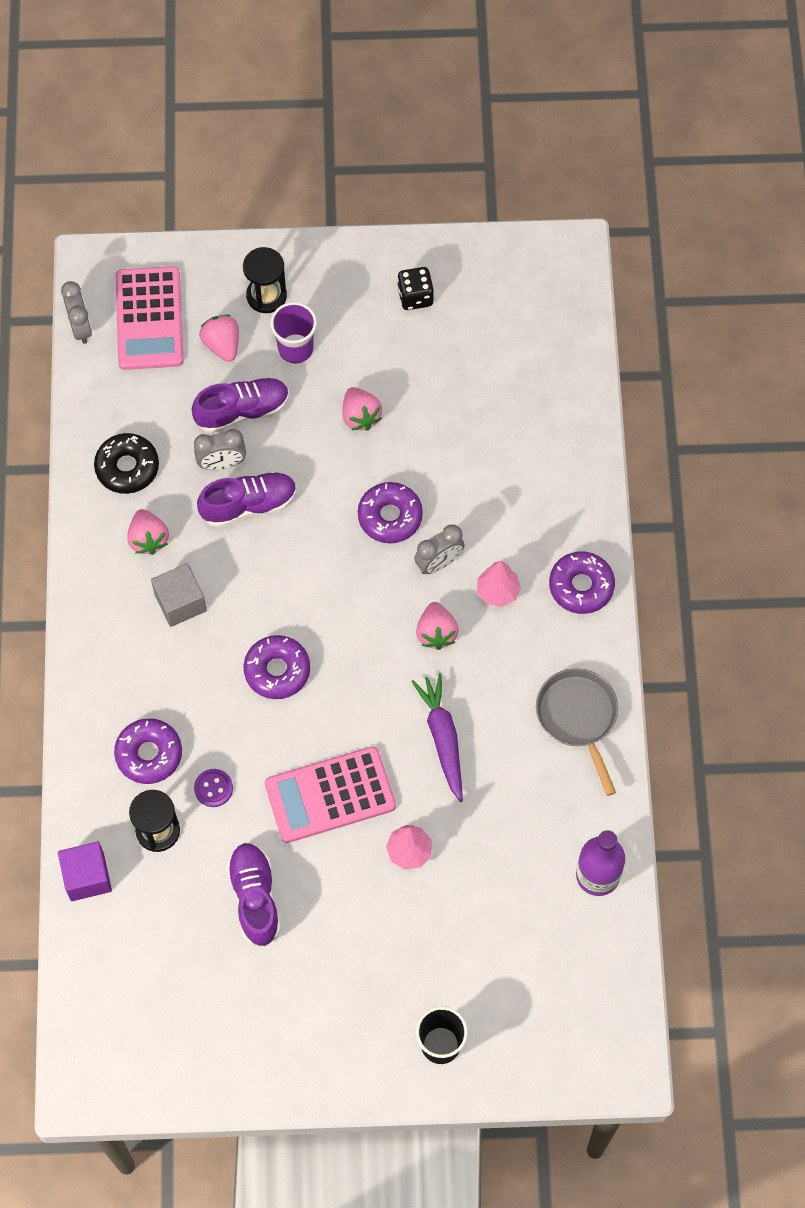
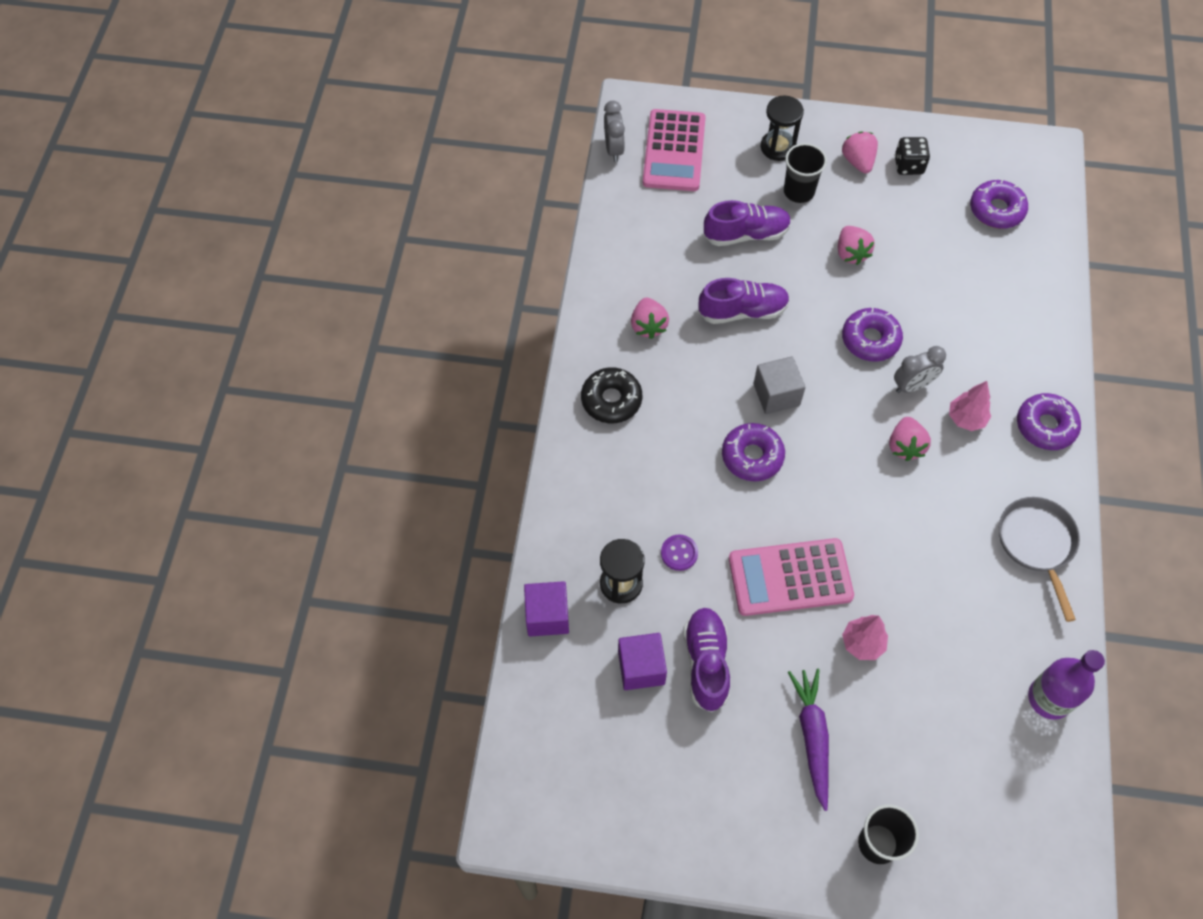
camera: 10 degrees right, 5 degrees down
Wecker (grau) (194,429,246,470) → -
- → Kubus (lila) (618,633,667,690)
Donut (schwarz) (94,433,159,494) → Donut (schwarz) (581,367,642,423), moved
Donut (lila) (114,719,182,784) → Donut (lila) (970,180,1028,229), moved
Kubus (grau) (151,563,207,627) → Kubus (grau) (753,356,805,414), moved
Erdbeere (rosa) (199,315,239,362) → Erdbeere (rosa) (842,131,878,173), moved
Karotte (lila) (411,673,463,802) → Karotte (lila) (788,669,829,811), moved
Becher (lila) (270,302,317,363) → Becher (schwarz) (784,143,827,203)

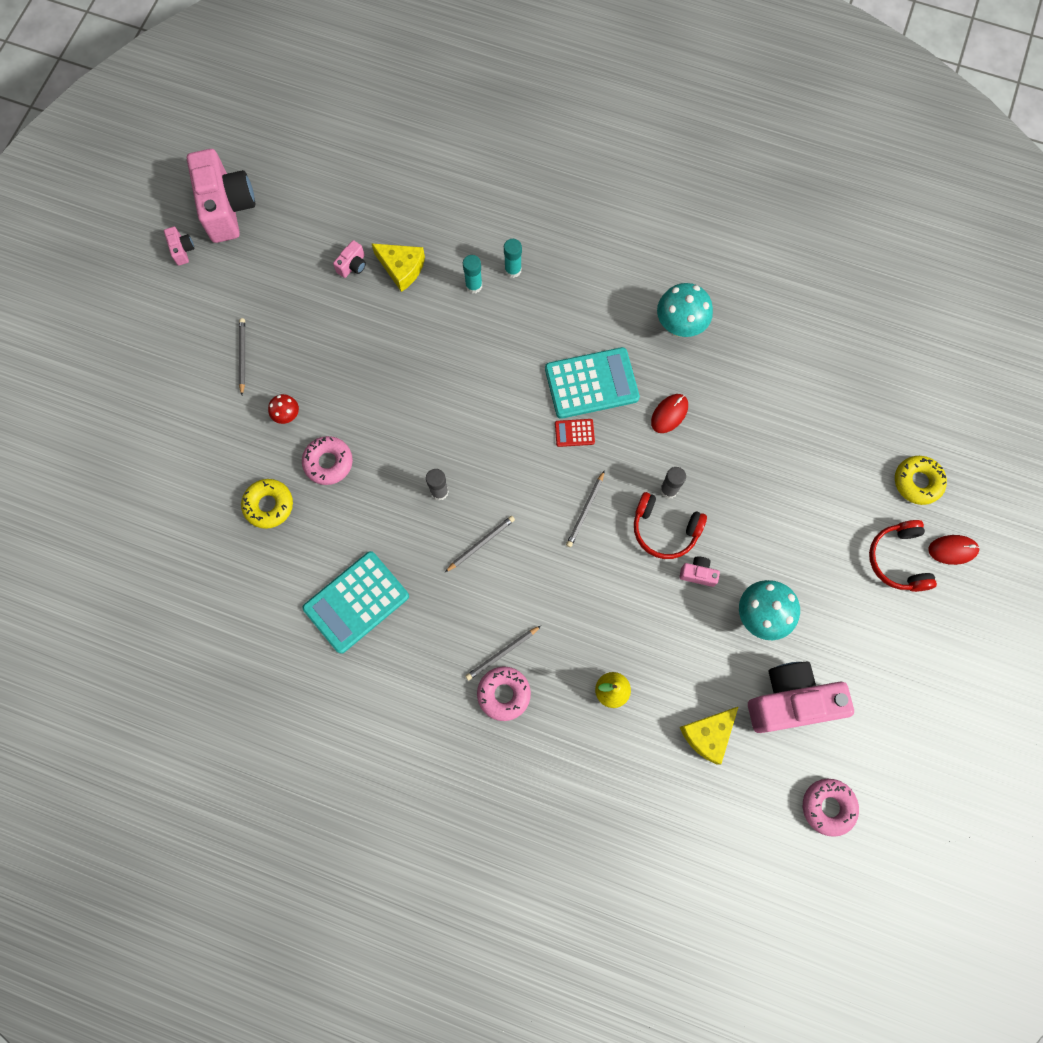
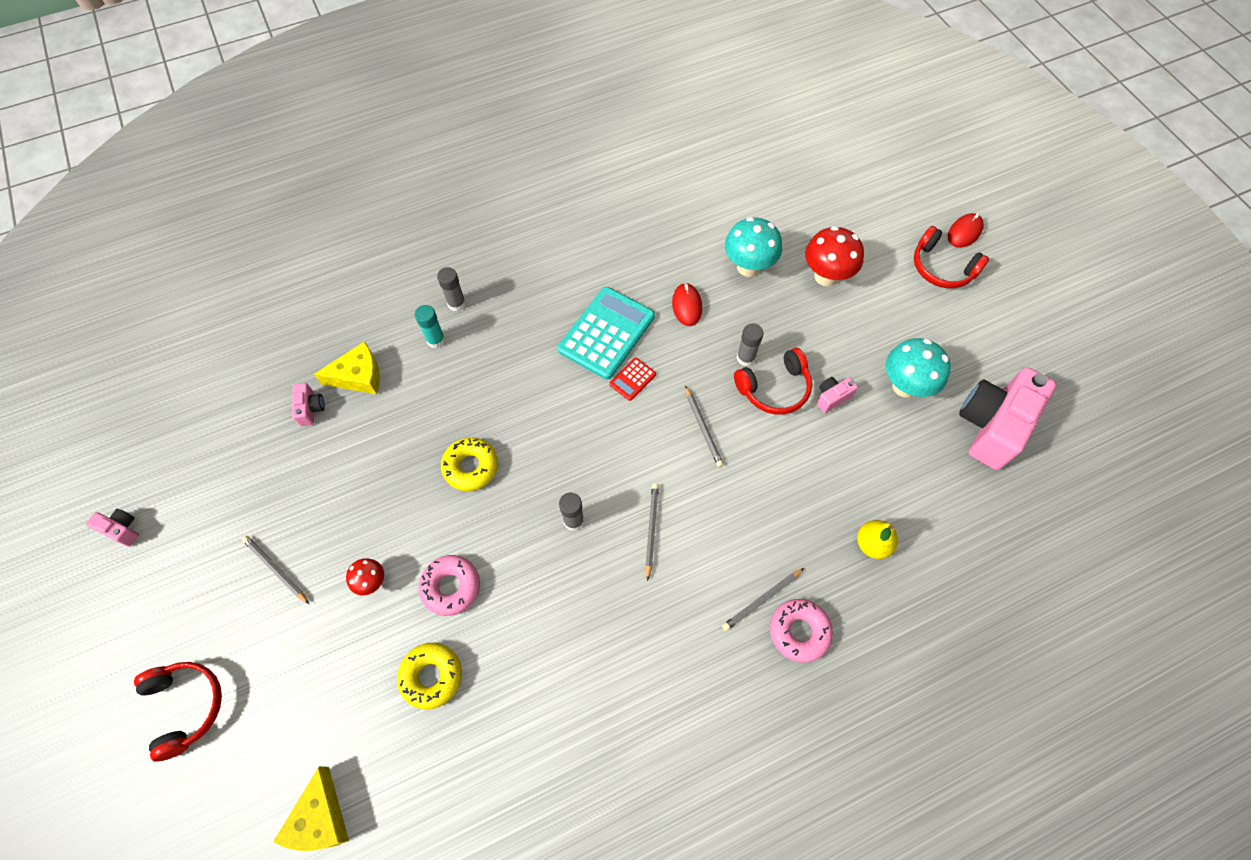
camera: 45 degrees left, 10 degrees down
Kamera (rosa) (187,149,255,243) → -
Taschenrechner (türkis) (302,551,409,654) → -
Donut (rosa) (803,779,859,837) → -
- → Kopfhörer (rot) (134,662,222,762)
- → Pilz (rot) (805,226,864,286)
Pilz (türkis) (657,283,713,337) → Pilz (türkis) (725,217,782,277), moved
Käse (gelb) (680,707,738,765) → Käse (gelb) (273,766,349,851), moved
Donut (gelb) (895,456,947,505) → Donut (gelb) (441,437,498,491), moved
Klebestift (türkis) (504,239,522,278) → Klebestift (grau) (437,267,466,311)
Bleistift (grau) (465,626,541,681) → Bleistift (grau) (722,568,804,631), 45 degrees clockwise

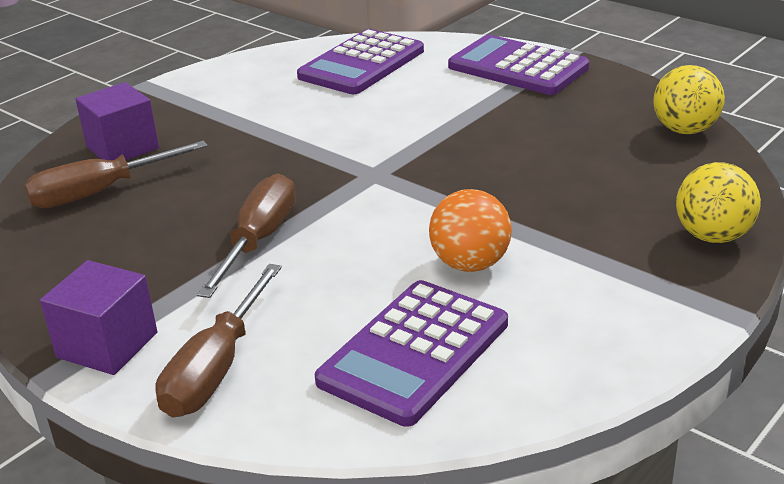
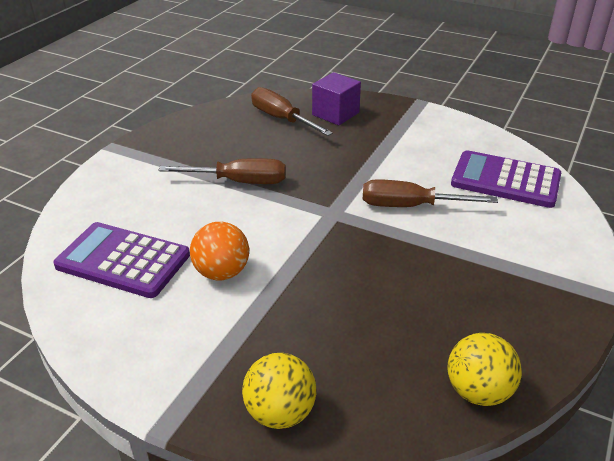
camera: 75 degrees right, 5 degrees up
Kubus (lila) (40,260,157,375) → -
Taschenrechner (lila) (448,35,590,95) → -
Schraubenzieher (braun) (155,264,282,417) → Schraubenzieher (braun) (362,179,498,207), moved

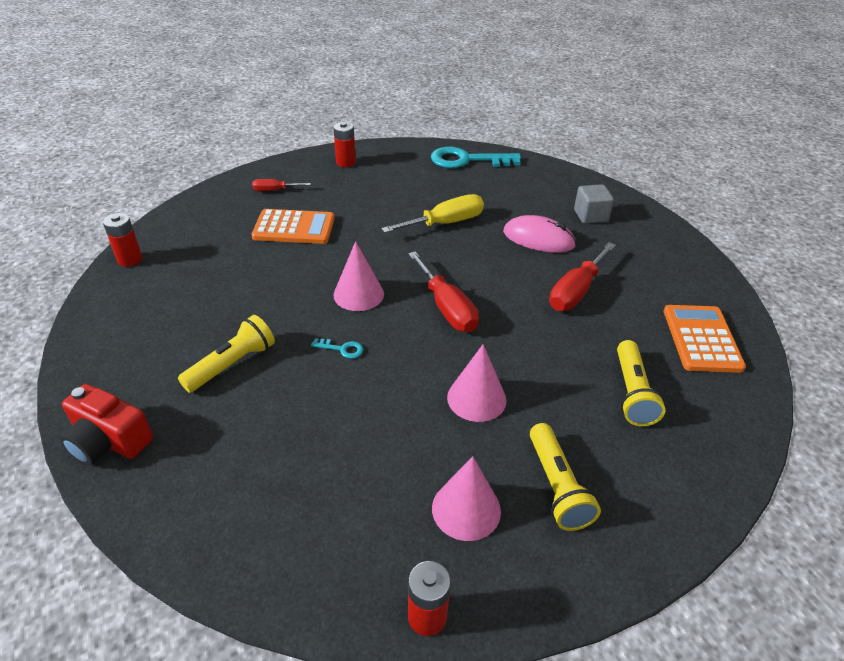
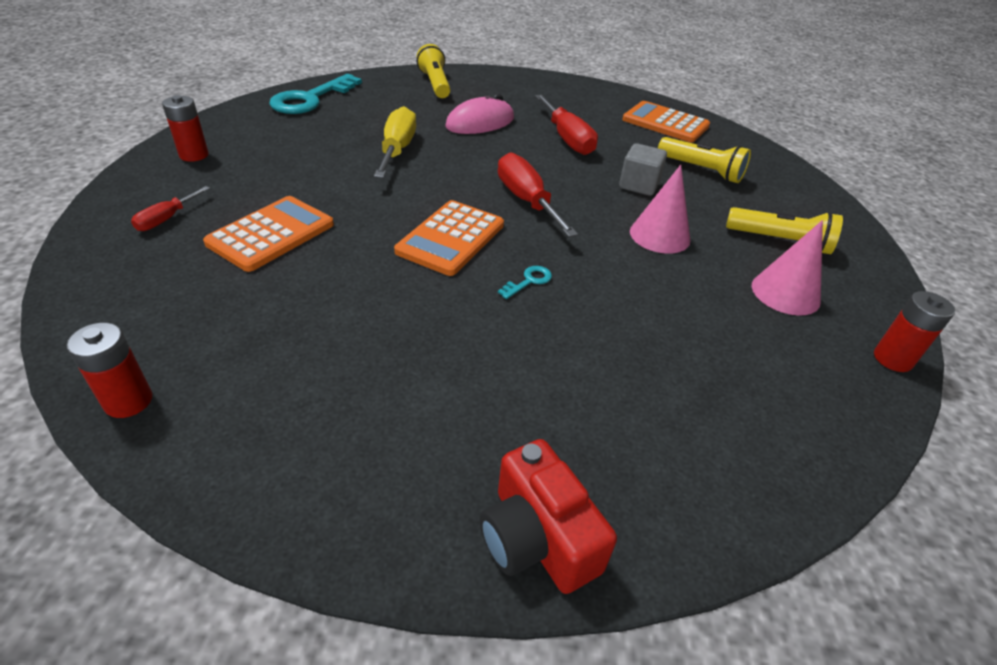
camera: 60 degrees left, 0 degrees up
Taschenlampe (gelb) (178,315,275,393) → Taschenlampe (gelb) (416,44,450,98), moved
Kubus (grau) (574,184,614,224) → Kubus (grau) (619,143,667,196), moved
Kegel (rosa) (333,241,384,311) → Taschenrechner (orange) (394,200,504,276)
Kamera (rot) (60,384,153,465) → Kamera (rot) (480,439,617,594), 90 degrees clockwise
Schraubenzieher (rot) (408,251,479,332) → Schraubenzieher (rot) (498,152,578,237), 120 degrees counterclockwise

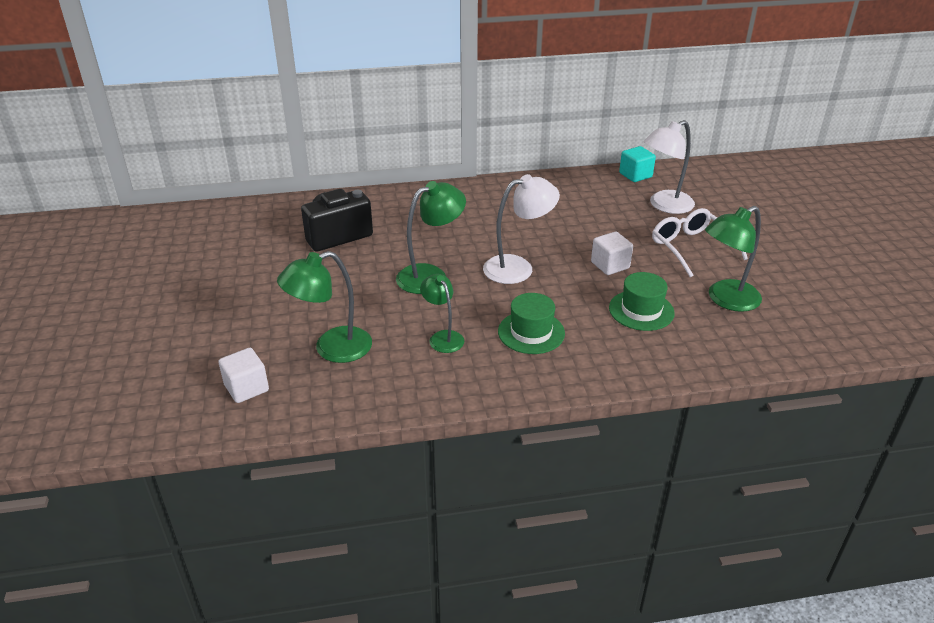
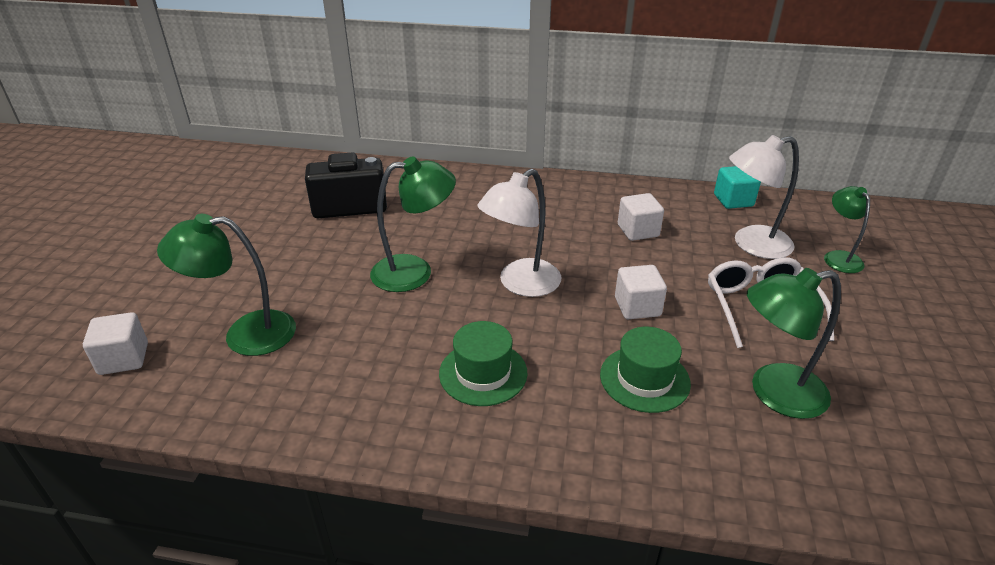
camera: 20 degrees right, 0 degrees up
- → Kubus (weiß) (618,193,664,241)
Lampe (grün) (420,274,465,353) → Lampe (grün) (824,186,870,273), moved
Lampe (weiß) (483,174,560,284) → Lampe (weiß) (478,169,561,297), 135 degrees clockwise

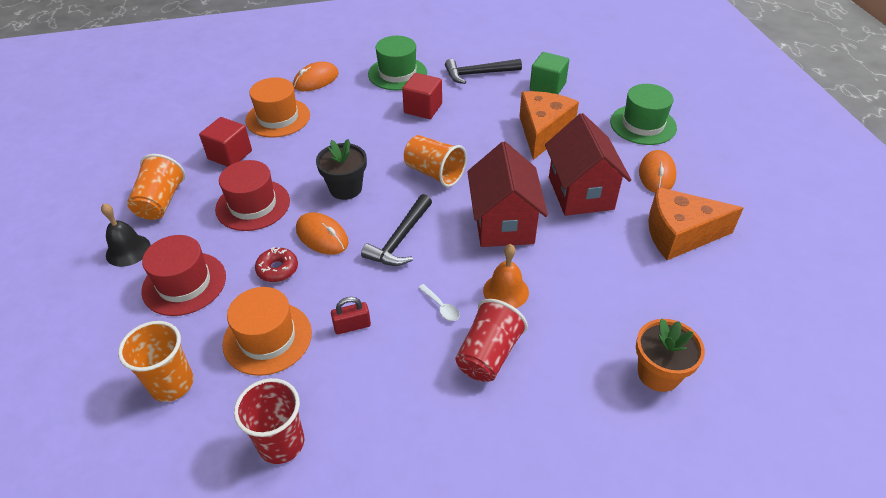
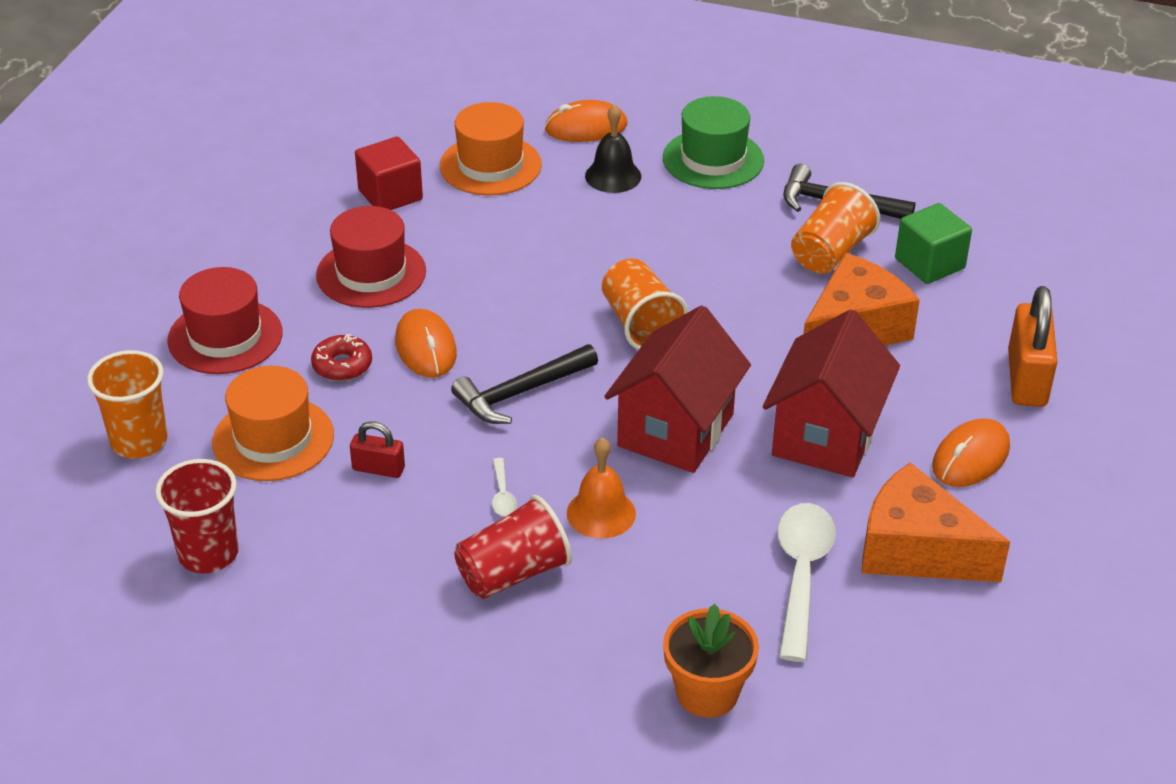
camera: 30 degrees right, 5 degrees down
Blumentopf (schwarz) (316,139,367,200) → -
Kubus (rot) (402,73,442,119) → -
- → Löffel (weiß) (777,503,836,662)
Glocke (schwarz) (101,203,151,267) → Glocke (schwarz) (585,104,641,193), moved
Becher (orange) (127,154,186,220) → Becher (orange) (791,182,880,274), moved
Hut (grün) (610,84,677,145) → Vorhängeschloss (orange) (1008,286,1057,407)

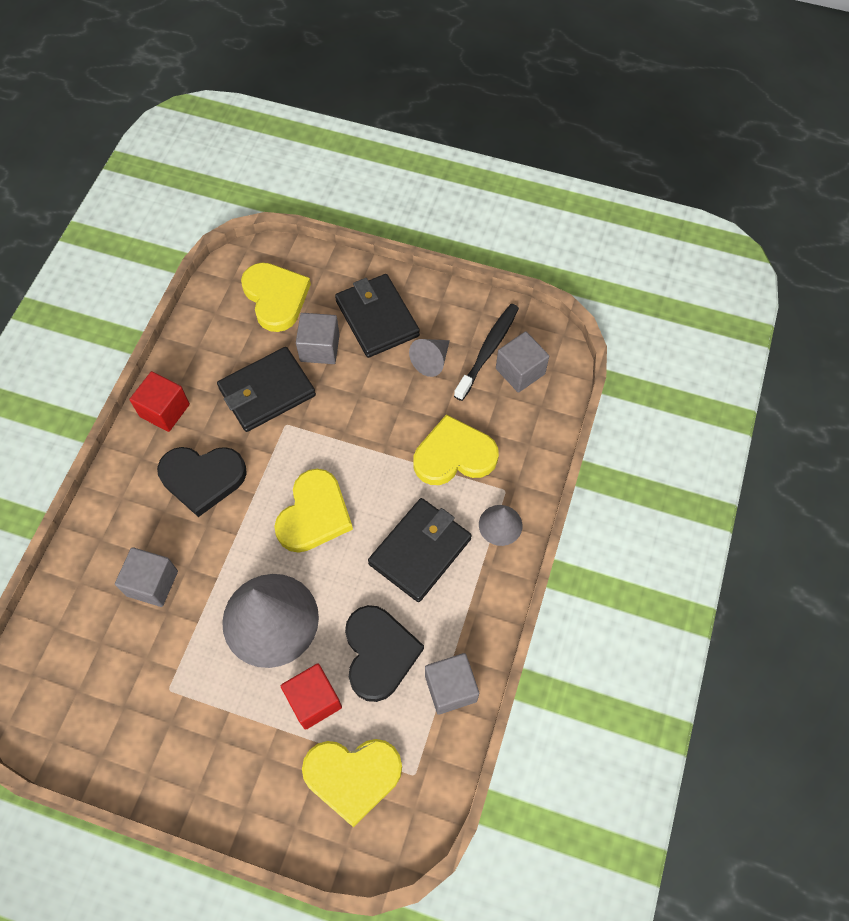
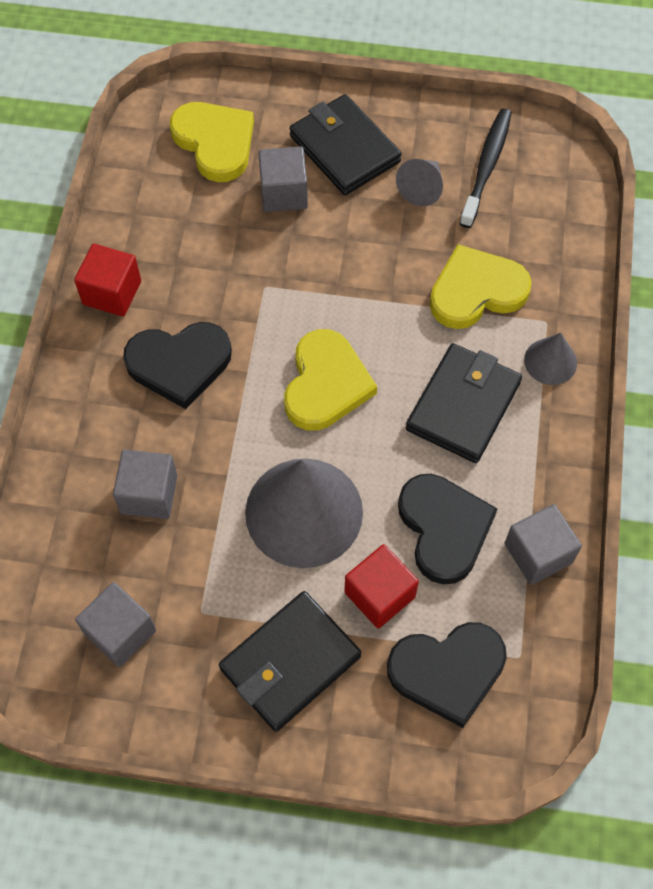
camera: 10 degrees left, 0 degrees up
Geldbörse (schwarz) (217,347,316,432) → Geldbörse (schwarz) (219,591,361,732), moved
Kubus (grau) (496,331,549,393) → Kubus (grau) (75,582,156,667), moved
Herz (gelb) (302,739,402,827) → Herz (schwarz) (387,622,507,728)

